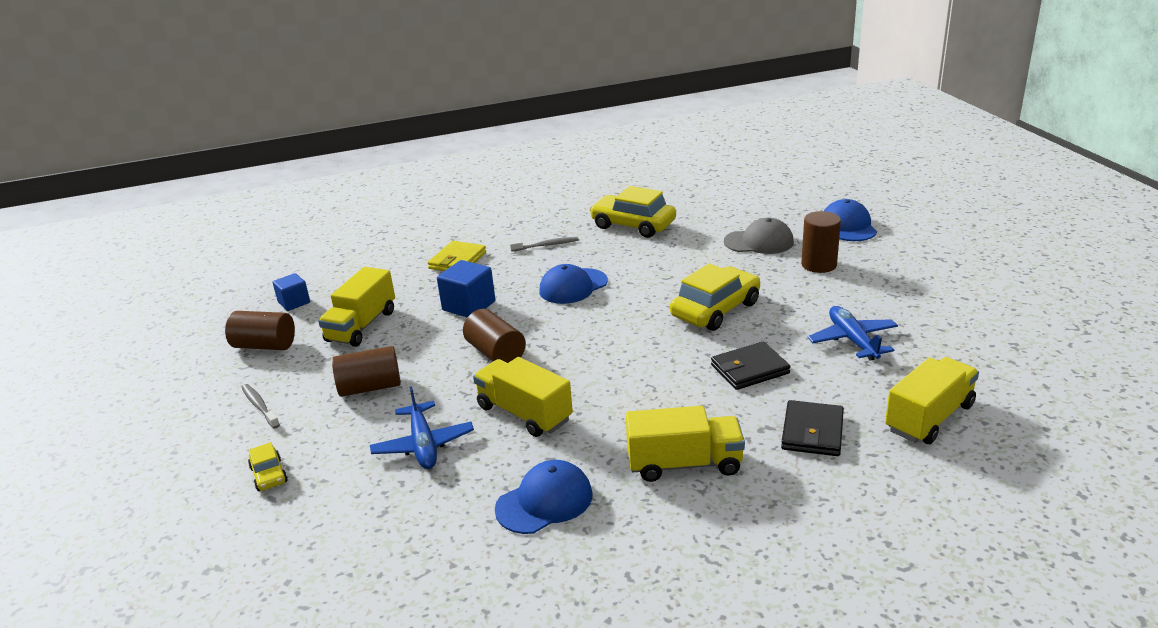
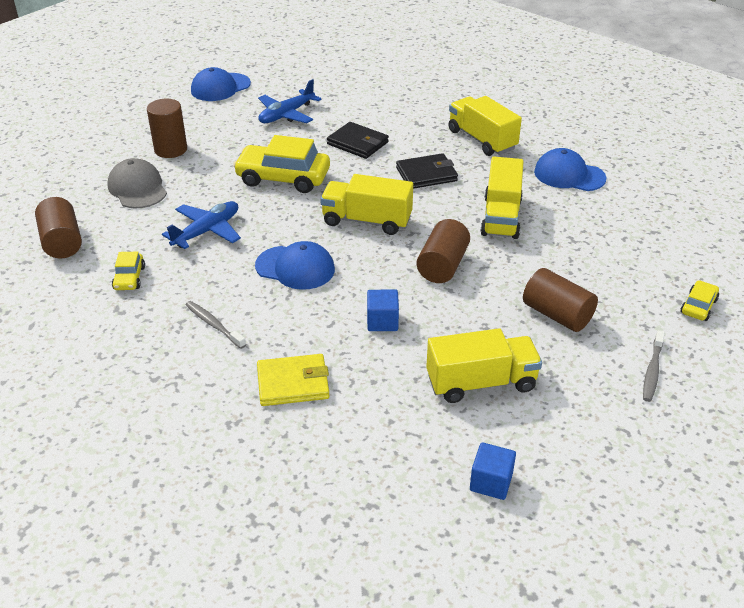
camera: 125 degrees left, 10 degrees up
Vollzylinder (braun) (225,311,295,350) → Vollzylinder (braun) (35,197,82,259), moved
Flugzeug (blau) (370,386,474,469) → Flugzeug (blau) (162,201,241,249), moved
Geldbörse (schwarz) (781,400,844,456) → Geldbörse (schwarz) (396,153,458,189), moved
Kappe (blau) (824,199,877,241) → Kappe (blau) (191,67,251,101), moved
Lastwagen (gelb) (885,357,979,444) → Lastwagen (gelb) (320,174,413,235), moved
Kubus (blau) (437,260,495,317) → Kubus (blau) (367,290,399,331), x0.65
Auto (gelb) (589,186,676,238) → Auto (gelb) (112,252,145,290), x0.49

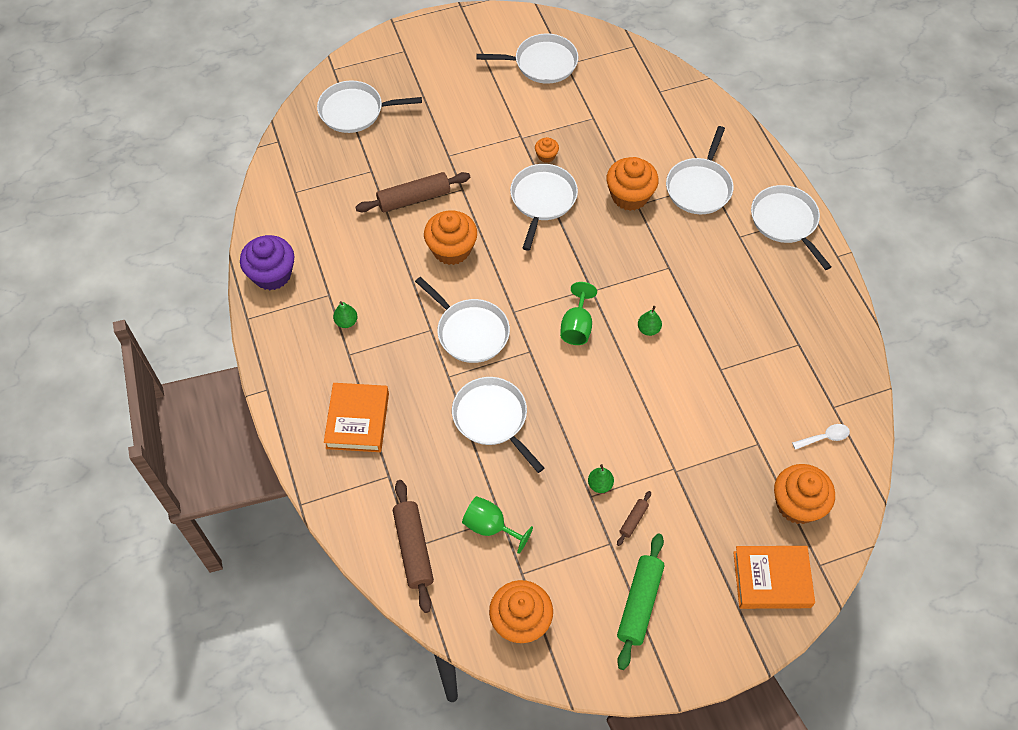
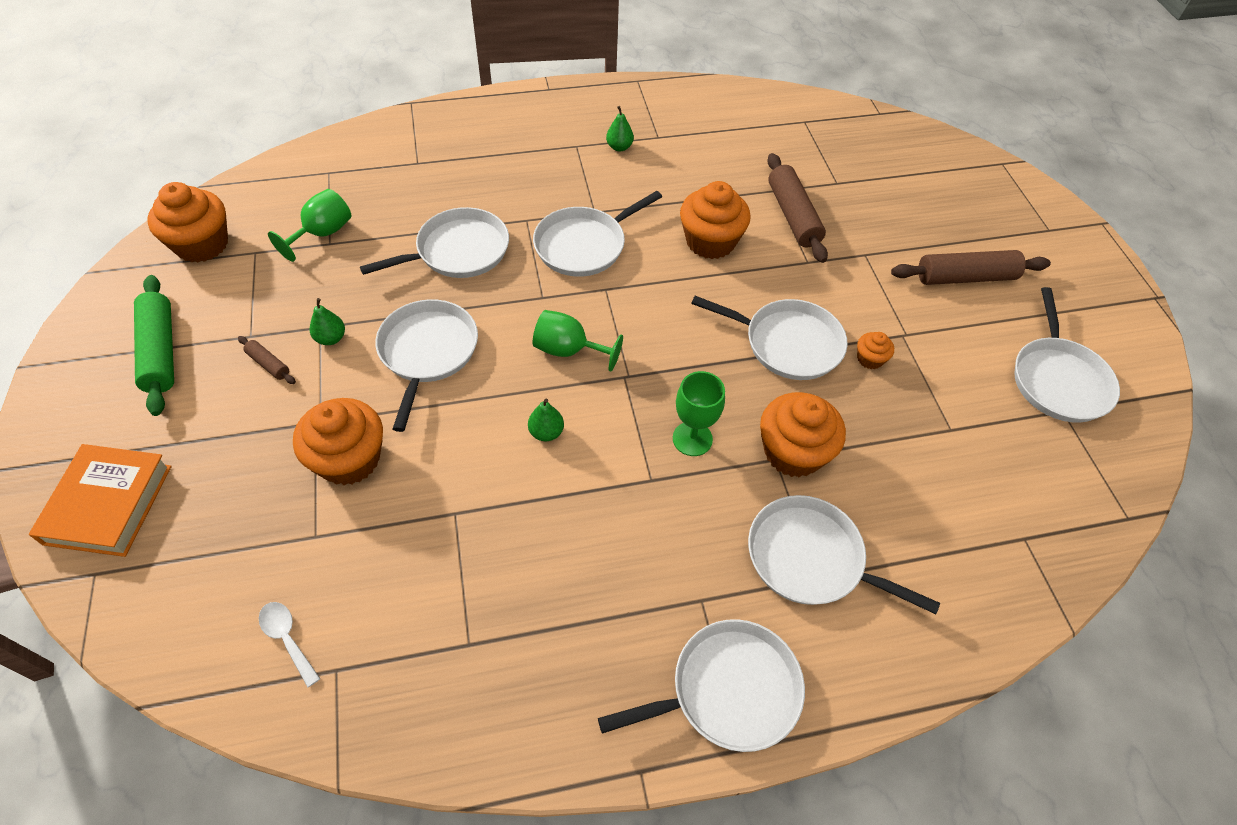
camera: 95 degrees right, 5 degrees down
Muffin (lila) (240,235,294,290) → -
Buch (orange) (324,383,389,452) → -
- → Kelch (grün) (673,371,725,456)
Pfanne (weiß) (317,81,422,133) → Pfanne (weiß) (375,299,478,432), moved
Nudelholz (braun) (393,480,434,613) → Nudelholz (braun) (891,250,1051,285), moved
Muffin (orange) (774,464,835,524) → Muffin (orange) (293,398,383,485), moved
Nudelholz (grün) (617,534,664,670) → Nudelholz (grün) (134,275,174,416), 45 degrees clockwise
Löffel (weiß) (792,424,850,450) → Löffel (weiß) (259,602,320,687), 150 degrees clockwise

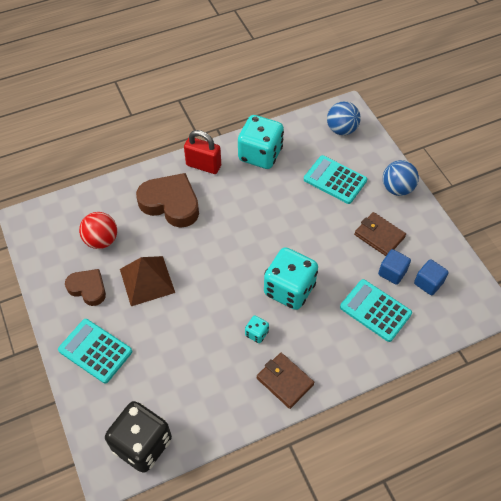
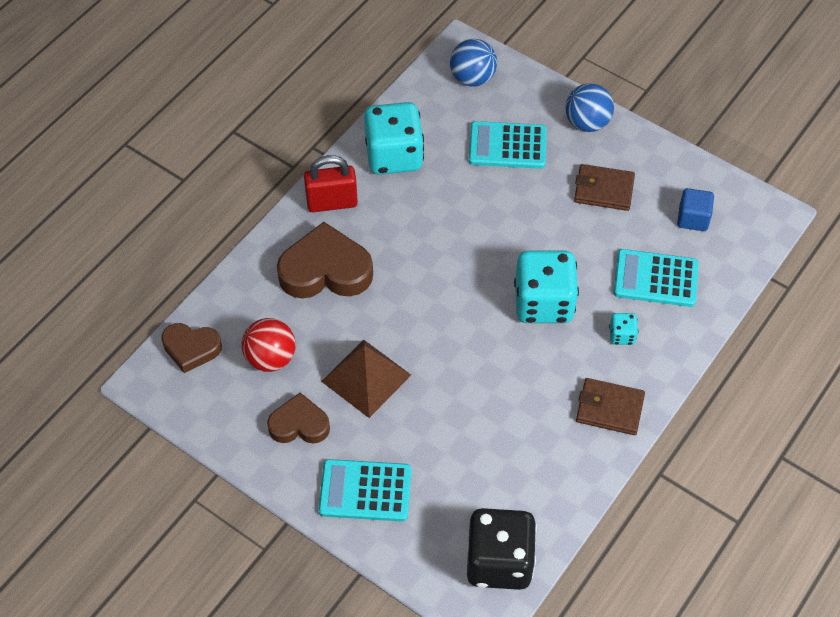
camera: 30 degrees left, 0 degrees up
Kubus (blau) (378,249,411,285) → -
- → Herz (braun) (161,323,222,373)
Spielwürfel (türkis) (245,316,269,343) → Spielwürfel (türkis) (609,313,638,345), moved

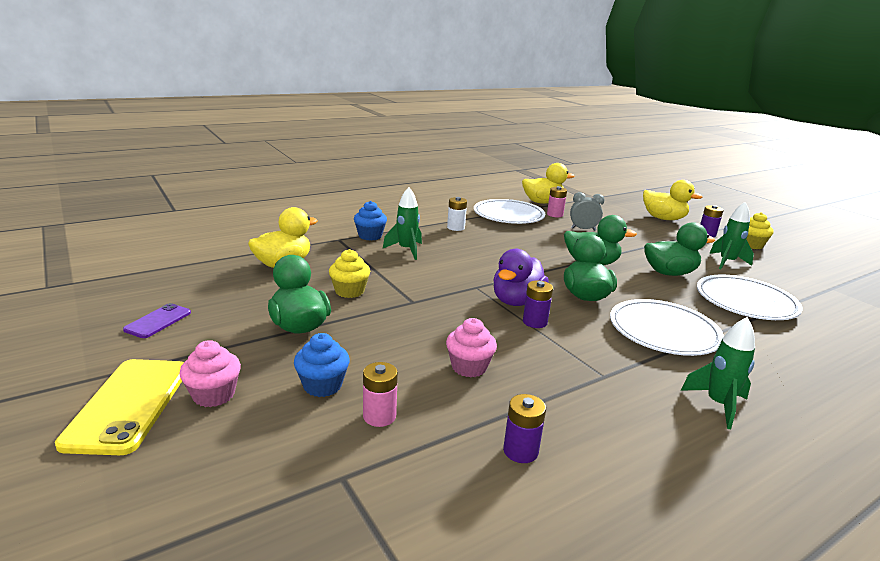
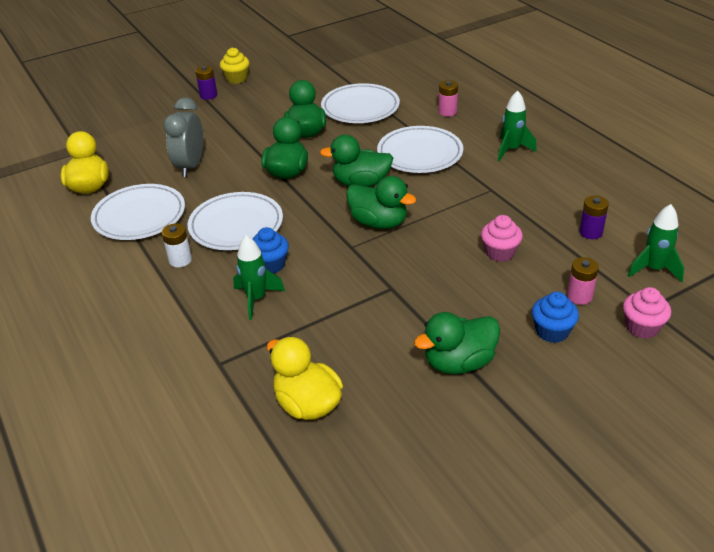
camera: 85 degrees left, 15 degrees up
Handy (gelb) (55,359,184,455) → -
Handy (lila) (123,303,191,338) → -
Muffin (gelb) (329,249,370,298) → -
Batterie (lila) (523,280,553,328) → -
Ente (gelb) (643,180,702,220) → -
- → Teller (weiß) (187,192,283,250)
Muffin (rosa) (179,340,241,407) → Muffin (rosa) (623,287,671,339), moved
Muffin (blau) (354,201,387,241) → Muffin (blau) (253,227,289,274), moved
Batterie (rosa) (547,186,567,217) → Batterie (rosa) (438,80,458,117), moved
Rakete (grün) (709,202,754,269) → Rakete (grün) (628,204,684,282), moved
Ente (lila) (493,249,549,306) → Ente (grün) (346,176,416,229)
Wecker (grau) (570,192,605,231) → Wecker (grau) (163,97,203,177), x1.54

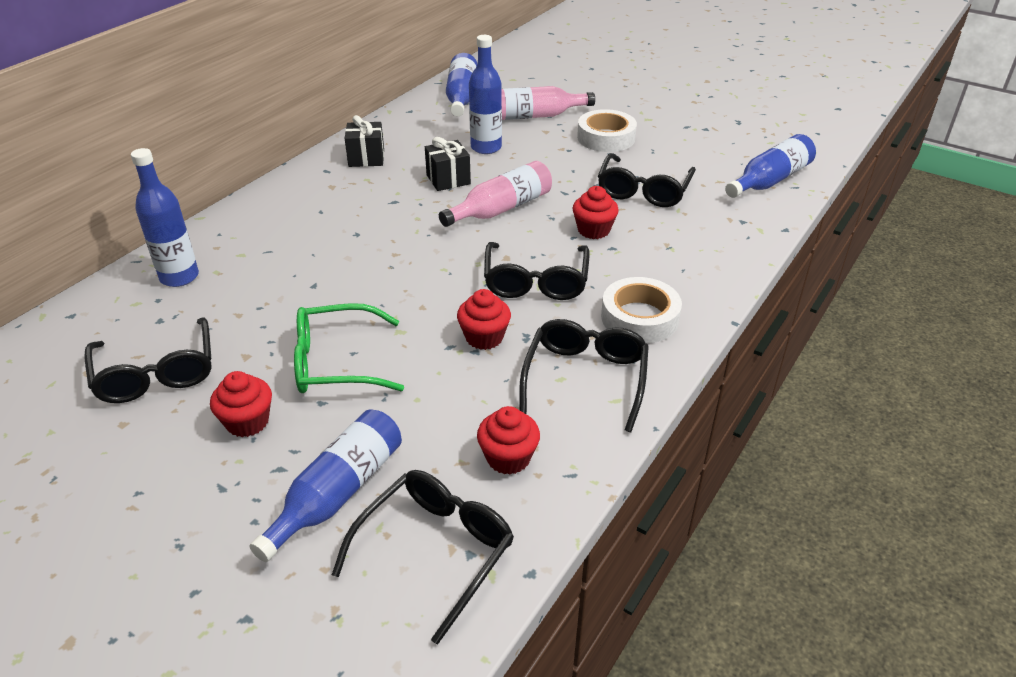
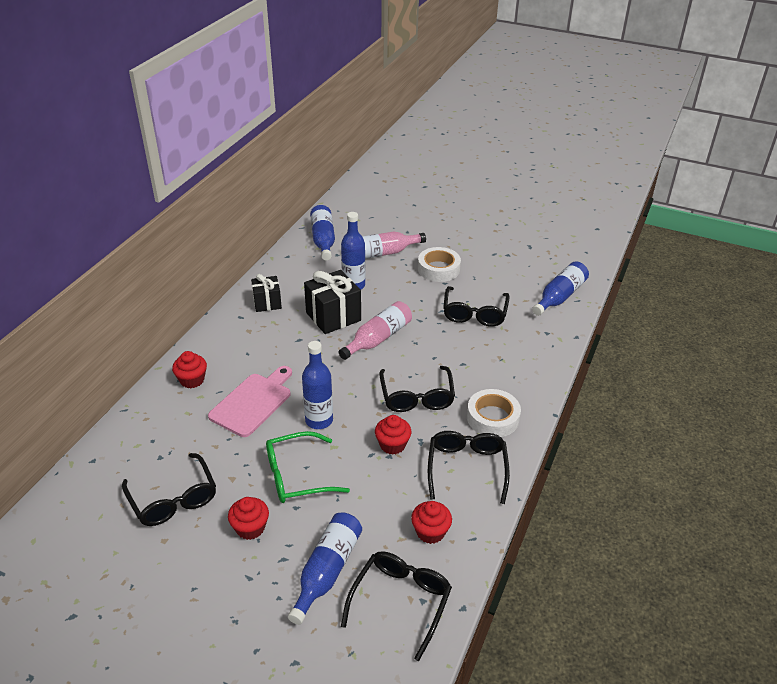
camera: 10 degrees left, 0 degrees up
- → Schneidebrett (rosa) (208,366,292,437)
Flasche (blau) (131,148,199,287) → Flasche (blau) (302,341,333,429), moved
Muffin (rot) (573,186,619,239) → Muffin (rot) (172,351,207,388), moved
Geschenk (schwarz) (425,137,471,191) → Geschenk (schwarz) (304,270,361,334), x1.61

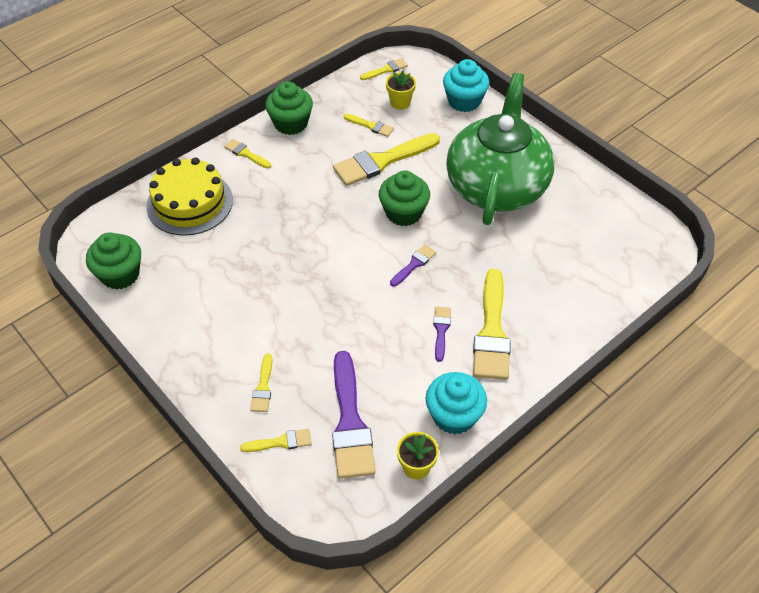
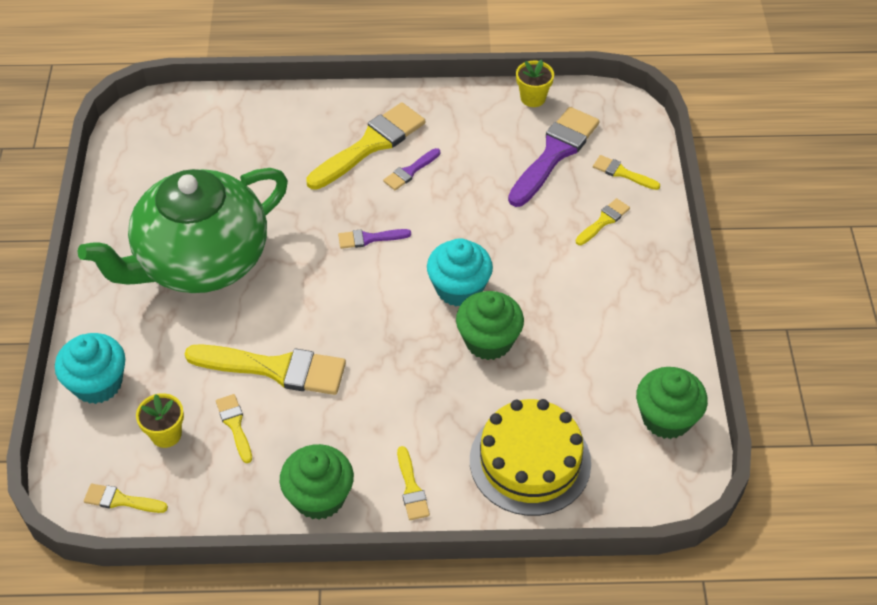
camera: 140 degrees left, 0 degrees up
Muffin (grün) (379,171,430,226) → Muffin (grün) (456,291,524,360), moved
Muffin (türkis) (425,372,487,435) → Muffin (türkis) (427,238,493,307), moved

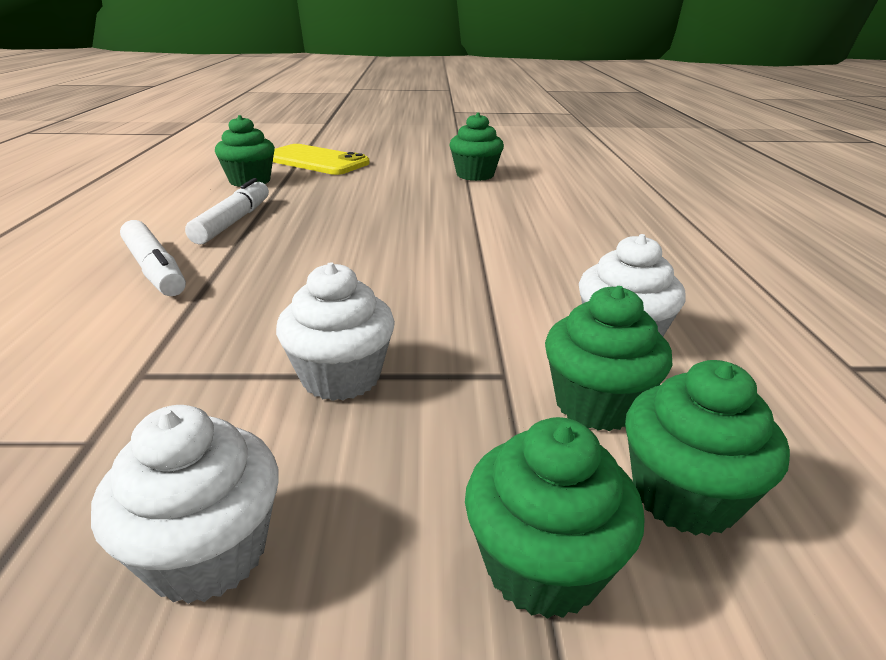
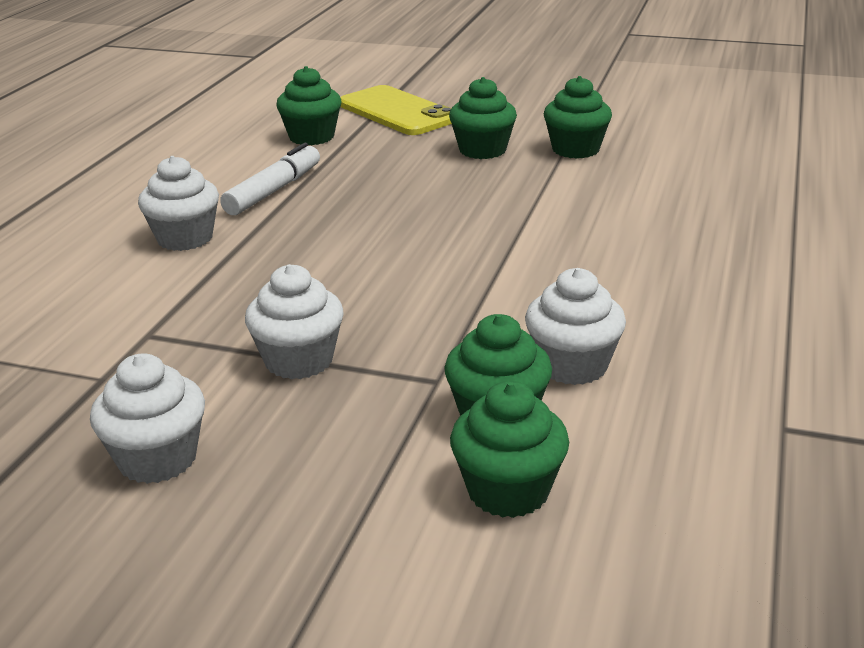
camera: 20 degrees right, 0 degrees up
Muffin (grün) (465,417,645,619) → Muffin (grün) (449,77,517,159), moved
Filzstift (weiß) (120,220,186,296) → Muffin (weiß) (138,156,219,251)

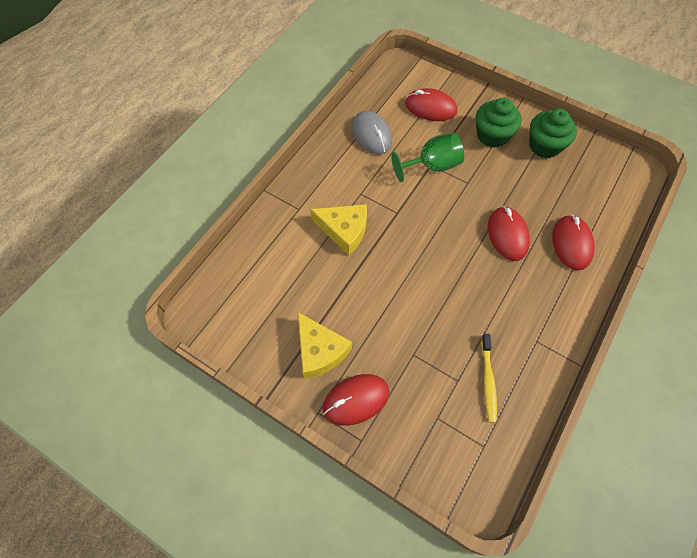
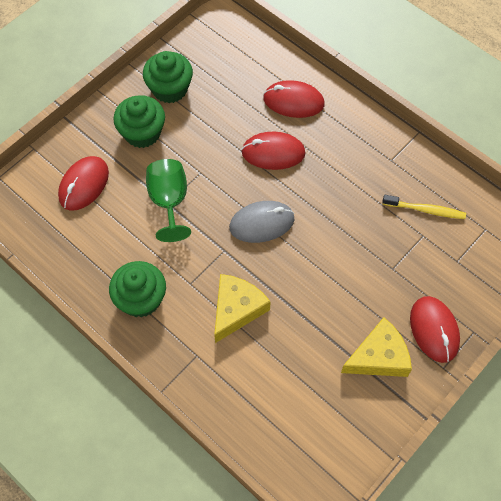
camera: 80 degrees left, 0 degrees up
- → Muffin (grün) (109,261,166,318)
Computermaus (grau) (352,111,392,155) → Computermaus (grau) (229,201,295,243), moved

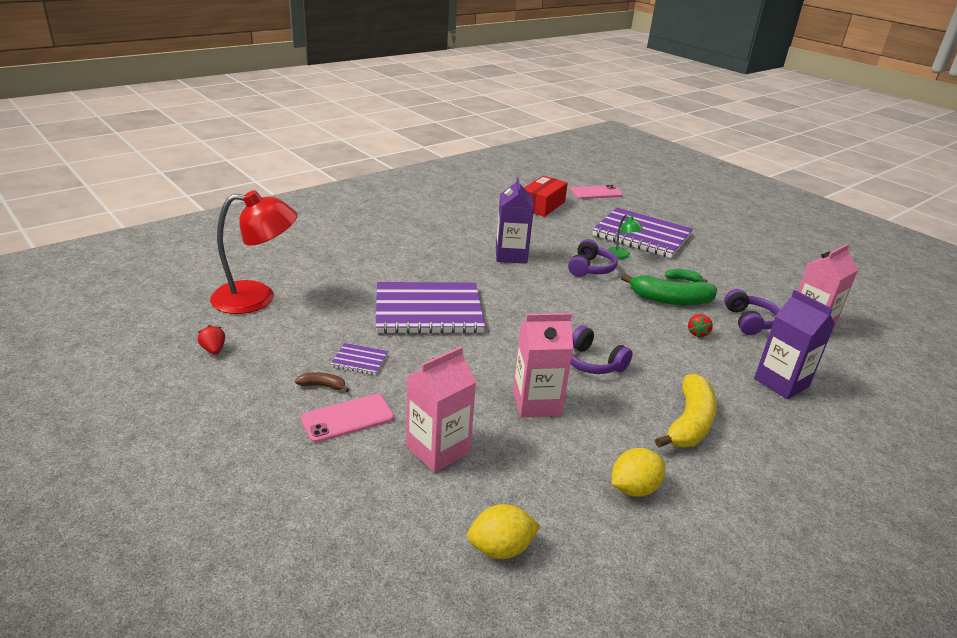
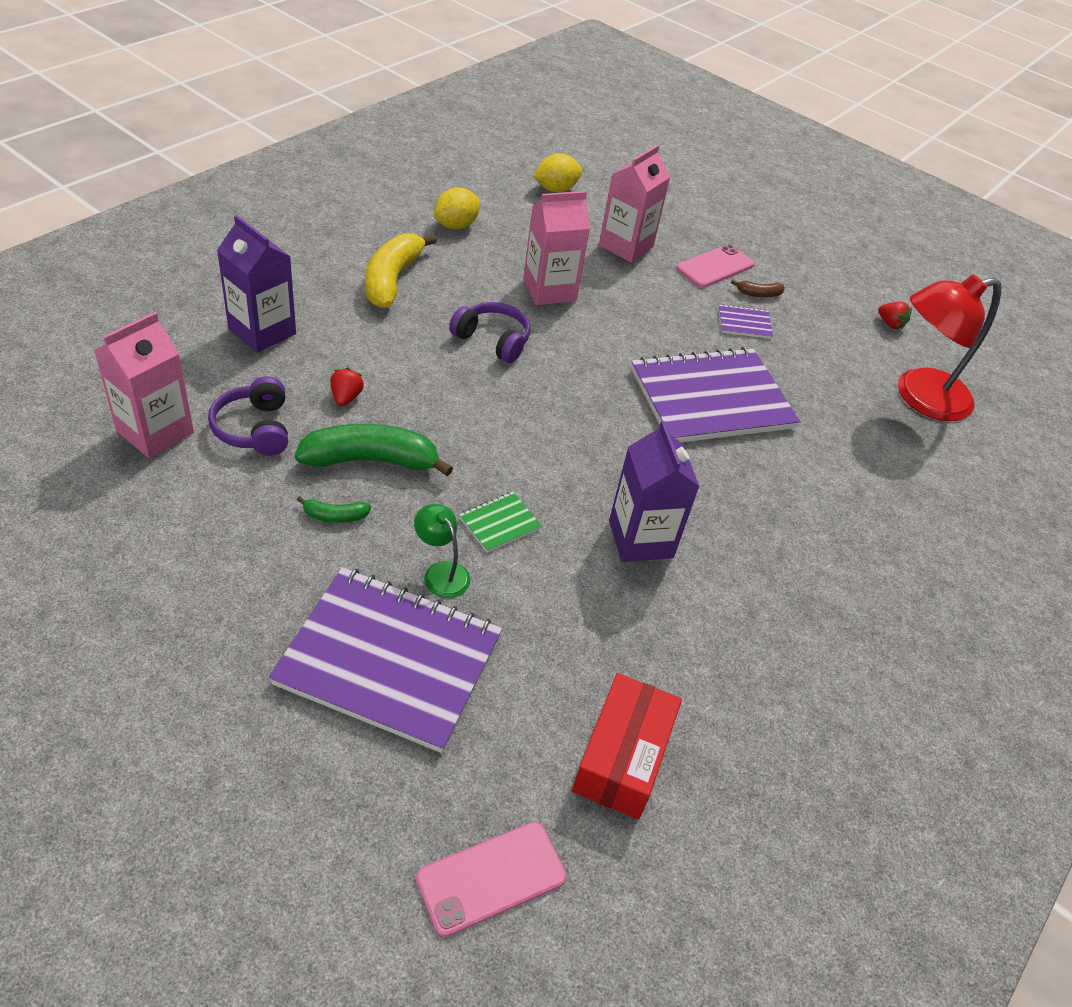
camera: 165 degrees right, 15 degrees up
Kopfhörer (lila) (568,239,618,277) → Notizbuch (grün) (459,492,542,553)

